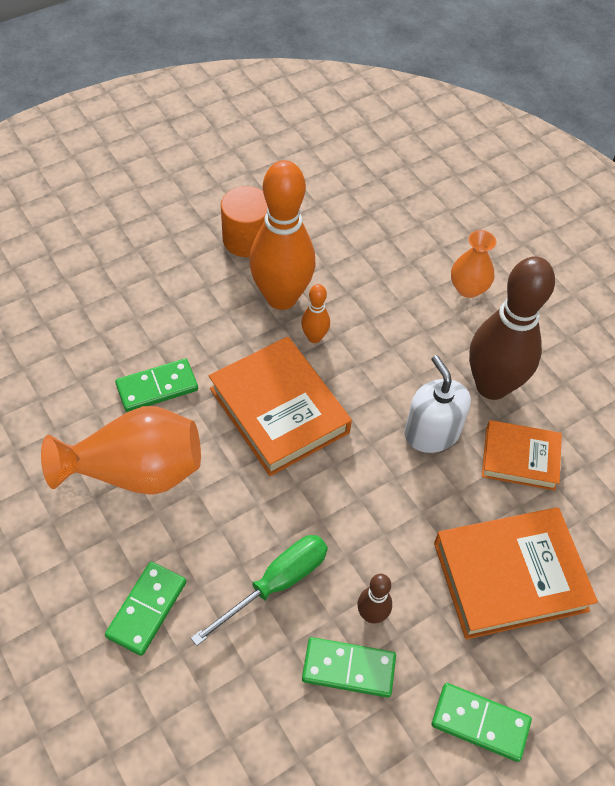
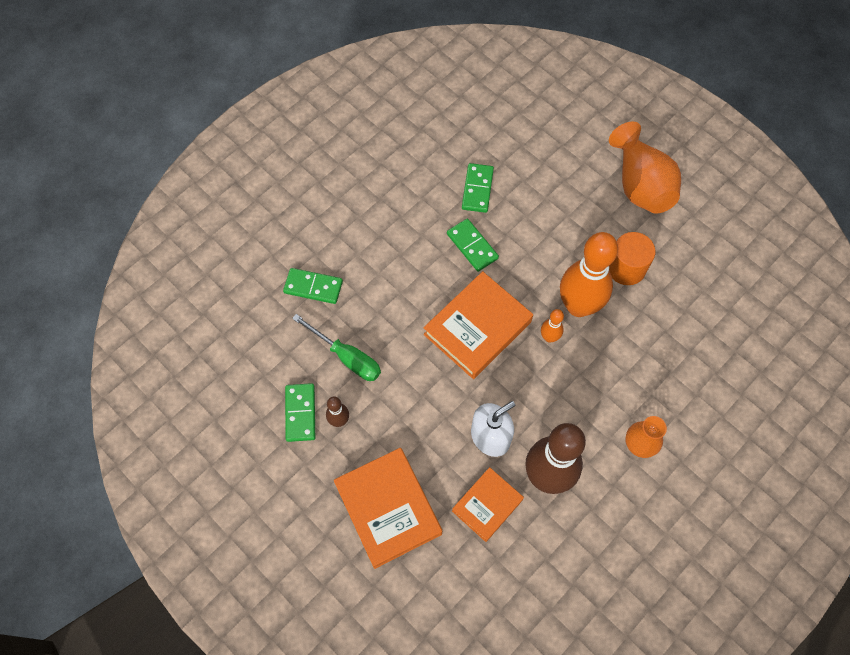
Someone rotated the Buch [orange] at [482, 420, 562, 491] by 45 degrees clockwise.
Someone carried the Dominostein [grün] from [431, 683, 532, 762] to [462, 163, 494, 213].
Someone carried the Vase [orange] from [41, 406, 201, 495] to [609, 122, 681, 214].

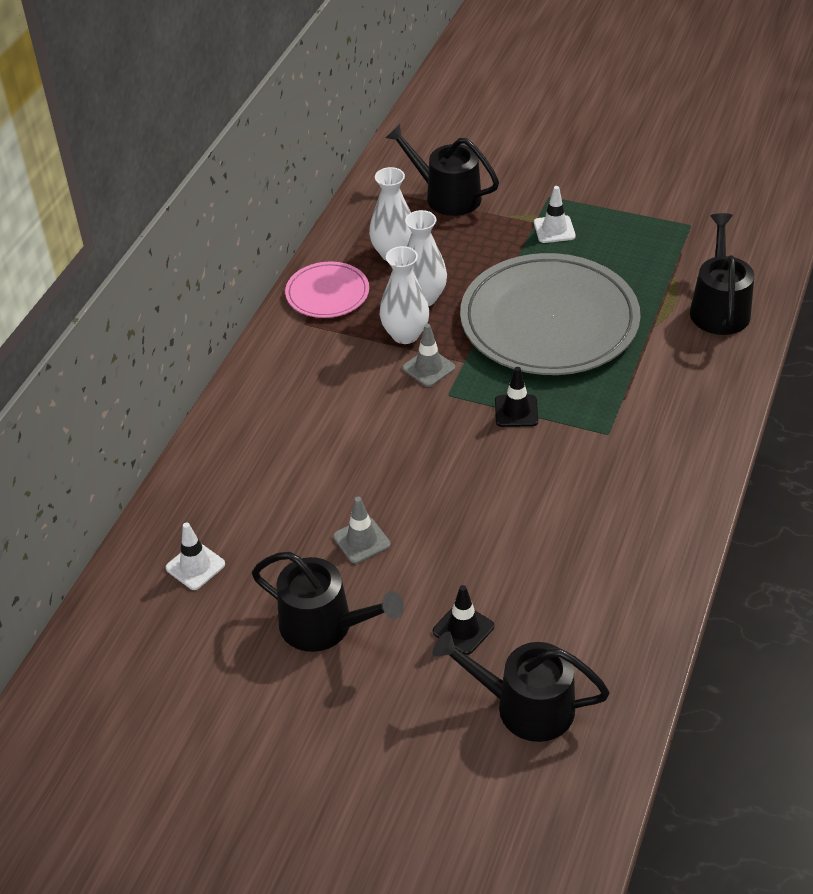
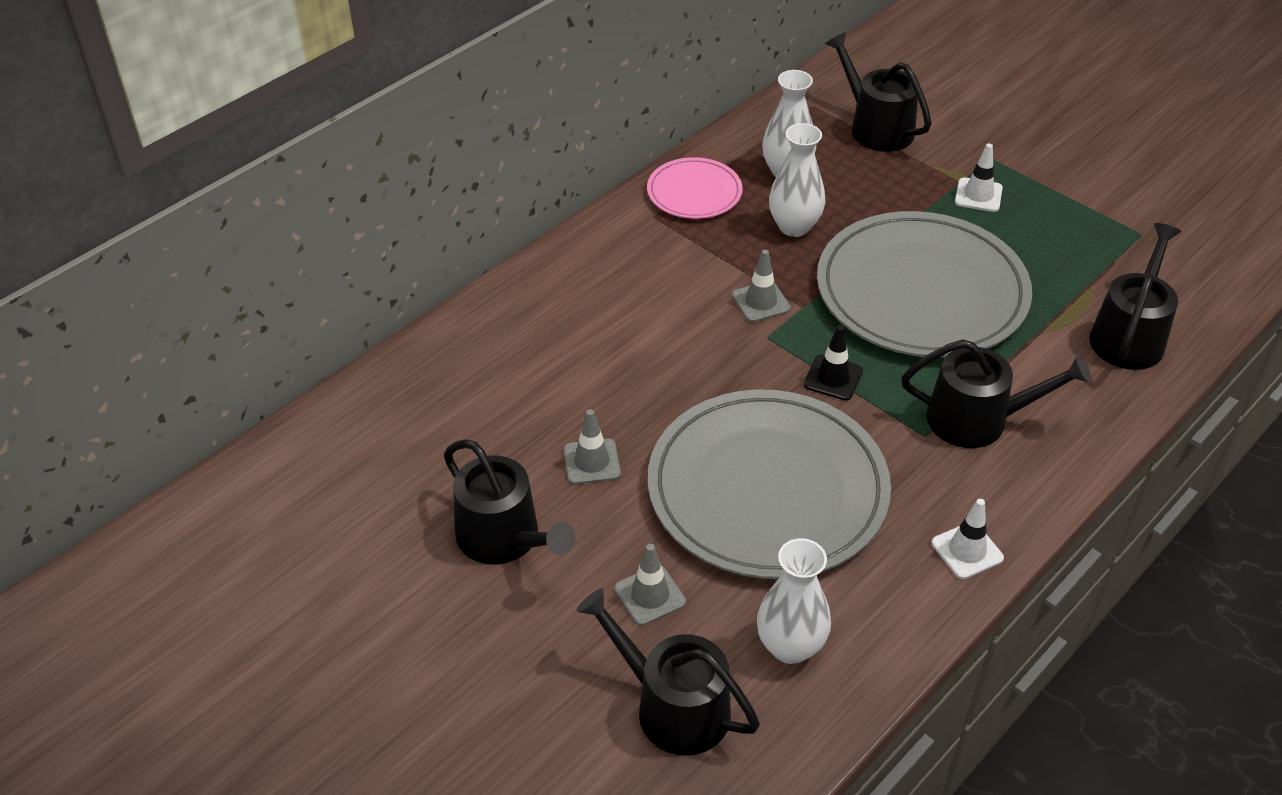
Someone repainted the Leitkegel [schwarz] at [433, 585, 494, 655], which became the Leitkegel [grau] at [614, 544, 686, 626].
Someone put down the Teller [grau] at [648, 389, 891, 579].
Someone carried the Vase [weiß] from [380, 246, 429, 344] to [757, 538, 831, 664].
Someone put down the Gießkanne [schwarz] at [901, 339, 1091, 448].
Someone carried the Leitkegel [weiß] from [166, 522, 225, 590] to [932, 499, 1004, 579].

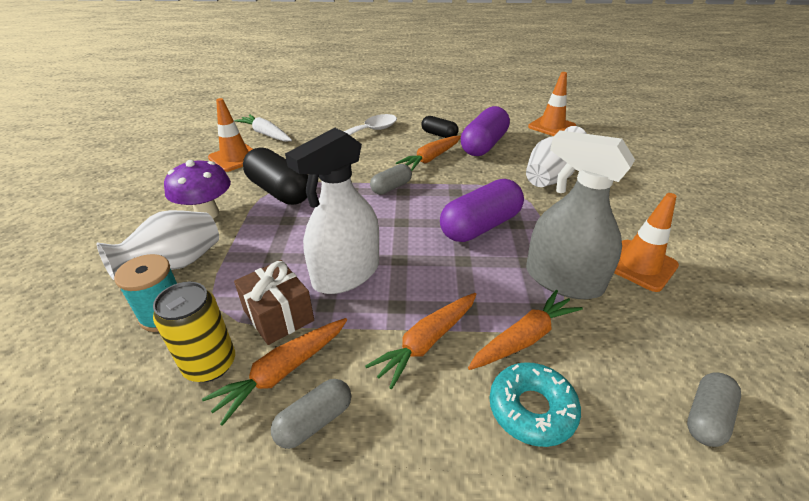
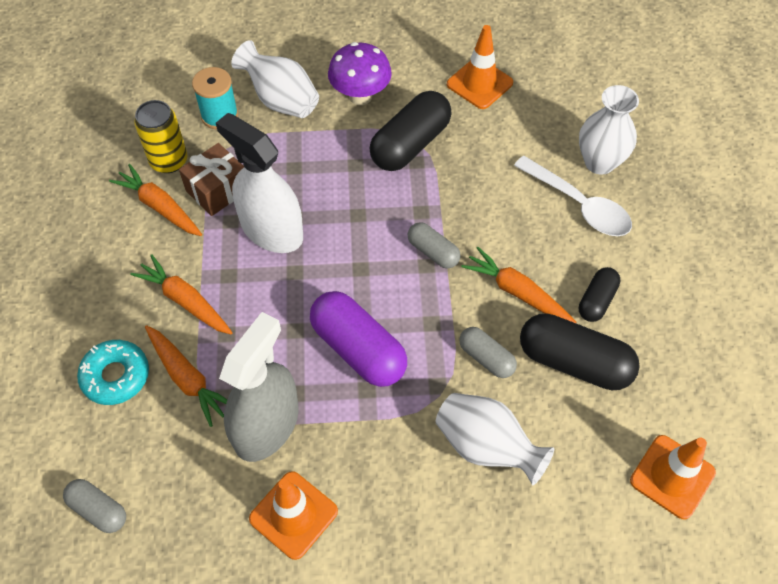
Someone carried the Kapsel [grau] from [271, 379, 351, 449] to [459, 327, 517, 378].
Someone repainted the Kapsel [lila] at [461, 106, 510, 156], which became the Kapsel [schwarz] at [520, 313, 640, 390].
Someone put down the Vase [weiß] at [579, 85, 639, 175].
Someone took away the Karotte [weiß] at [234, 114, 292, 142].

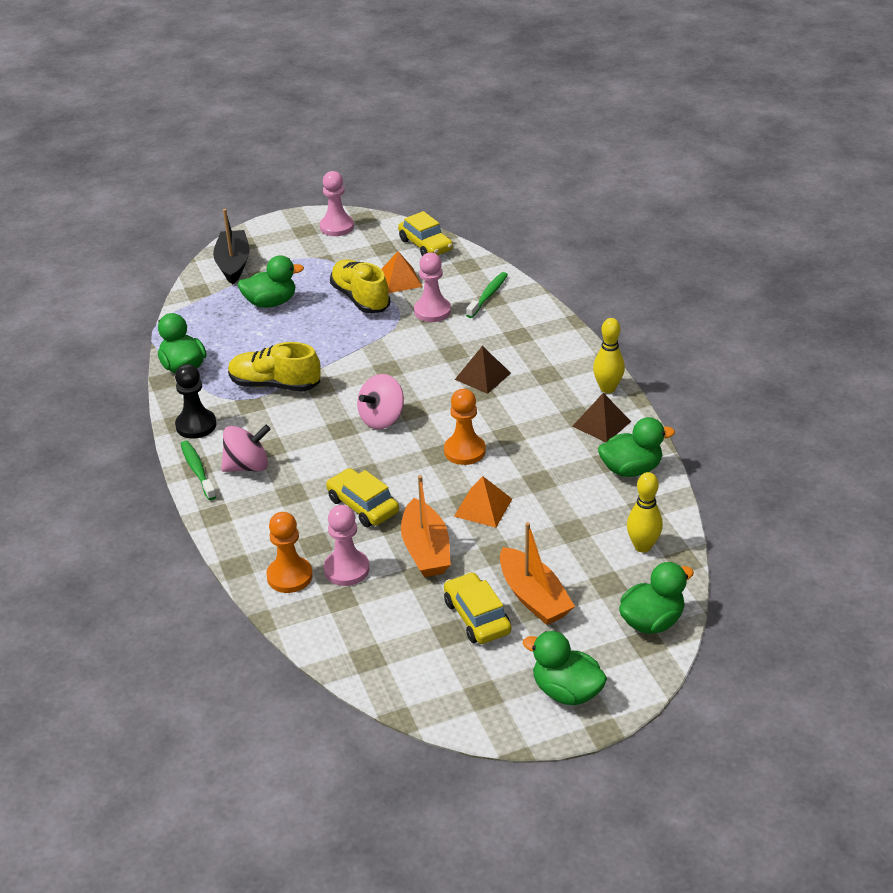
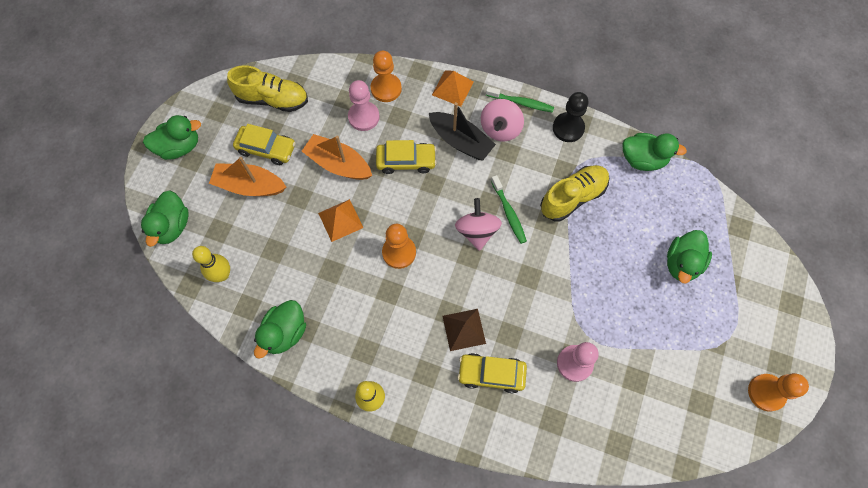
Someone carried the Schuh [gelb] from [330, 259, 391, 313] to [227, 65, 308, 112].
Someone carried the Boot [schwarz] from [213, 209, 250, 285] to [429, 102, 496, 160].
Someone carried the Pyramide [orange] from [381, 251, 423, 293] to [432, 70, 474, 107].
Someone carried the Auto [gelb] from [398, 211, 453, 256] to [458, 353, 527, 393].
Someone carried the Zahnbürste [grün] from [466, 272, 508, 318] to [491, 175, 527, 244].
Someone repainted the Bauer [rosa] at [320, 171, 354, 236], which became the Bauer [orange] at [748, 373, 809, 411].
Someone took away the Pyramide [braun] at [572, 393, 631, 443].

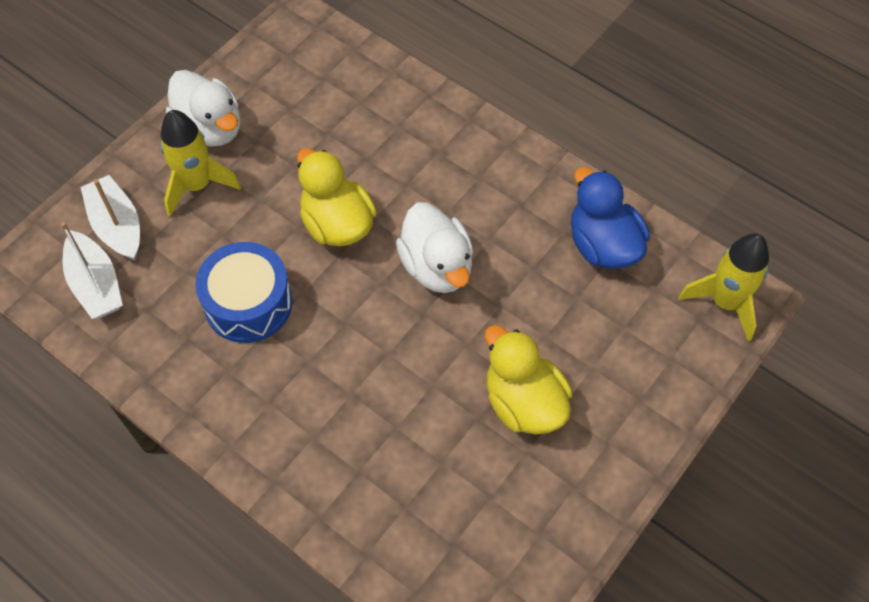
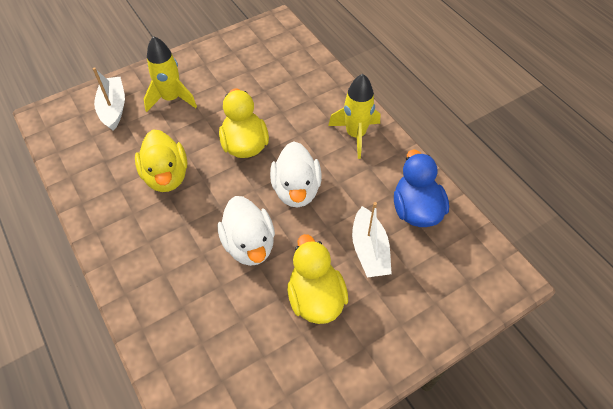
Someone swapped the Trommel [blau] at [195, 242, 293, 343] for the Ente [gelb] at [135, 129, 187, 192].
Someone carried the Ente [weiß] from [166, 70, 240, 146] to [218, 196, 275, 266].
Someone carried the Rakete [gelb] from [679, 233, 769, 341] to [328, 74, 380, 159].
Someone carried the Boot [weiß] from [61, 222, 123, 319] to [352, 202, 392, 278].

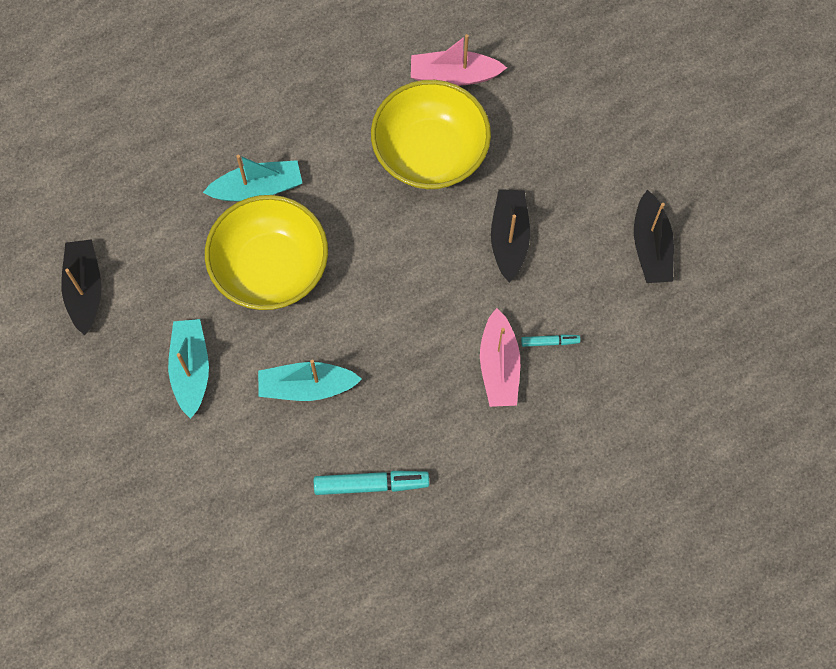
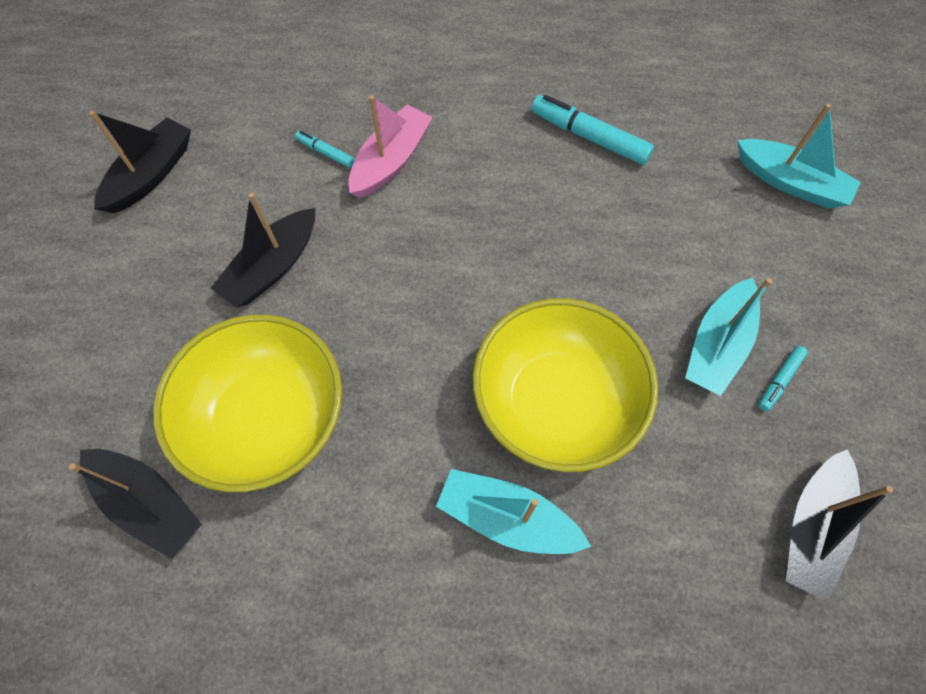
Someone repainted the Boot [rosa] at [411, 34, 507, 86], which became the Boot [schwarz] at [69, 449, 202, 559].
Someone carried the Boot [türkis] from [258, 359, 362, 401] to [737, 104, 861, 208].
Someone put down the Filzstift [türkis] at [758, 346, 808, 411].

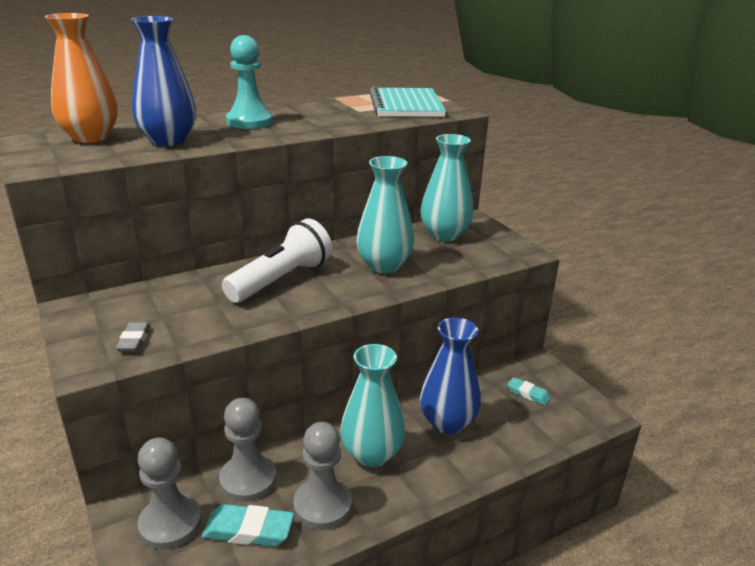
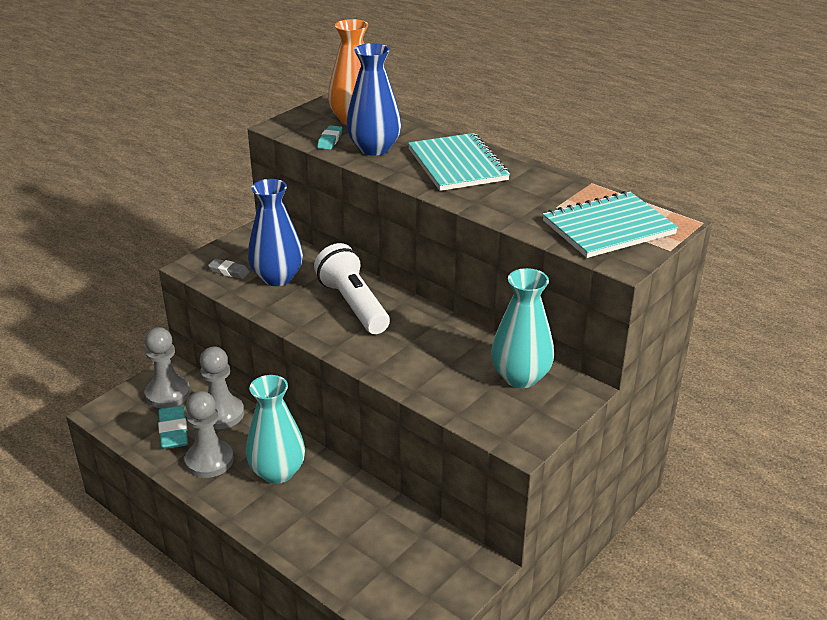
Someone rotated the Radiergummi [grau] at [116, 322, 150, 352] by 45 degrees clockwise.
Someone carried the Vase [blau] from [420, 318, 481, 434] to [248, 179, 303, 286].
Someone rotated the Taschenlampe [weiß] at [222, 218, 332, 303] by 135 degrees counterclockwise.
Someone carried the Radiergummi [türkis] from [507, 377, 551, 406] to [317, 125, 342, 150].
Someone swapped the Bauer [türkis] at [226, 35, 273, 129] for the Notizbuch [türkis] at [408, 133, 510, 191].
Someone took away the Vase [türkis] at [356, 156, 414, 274].

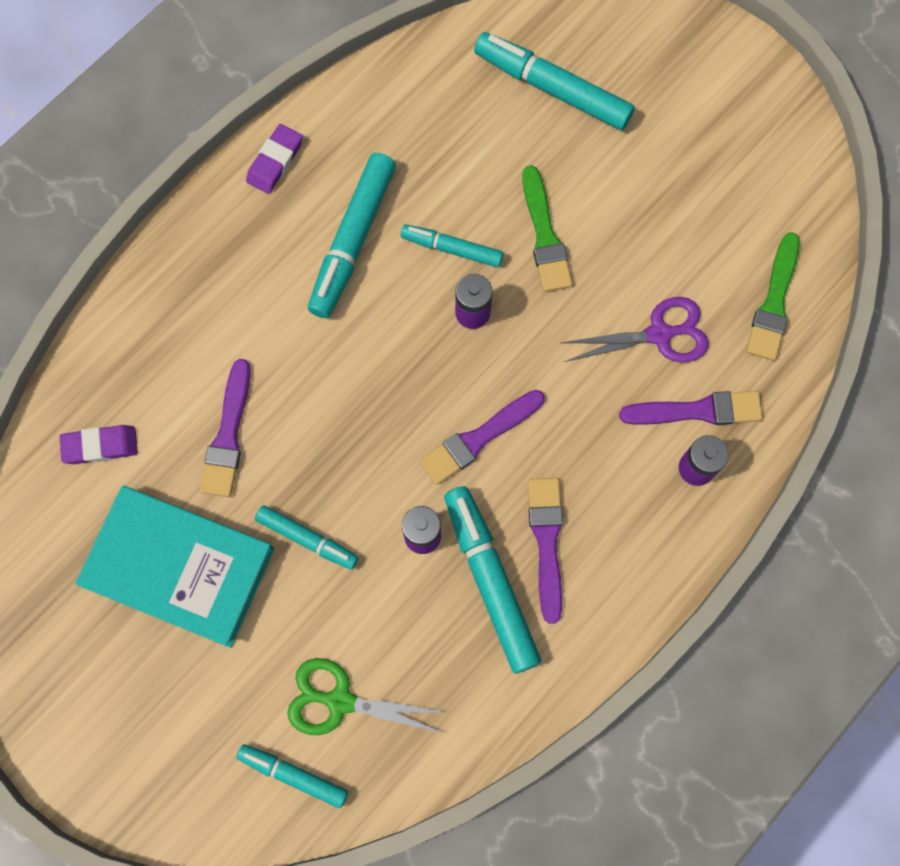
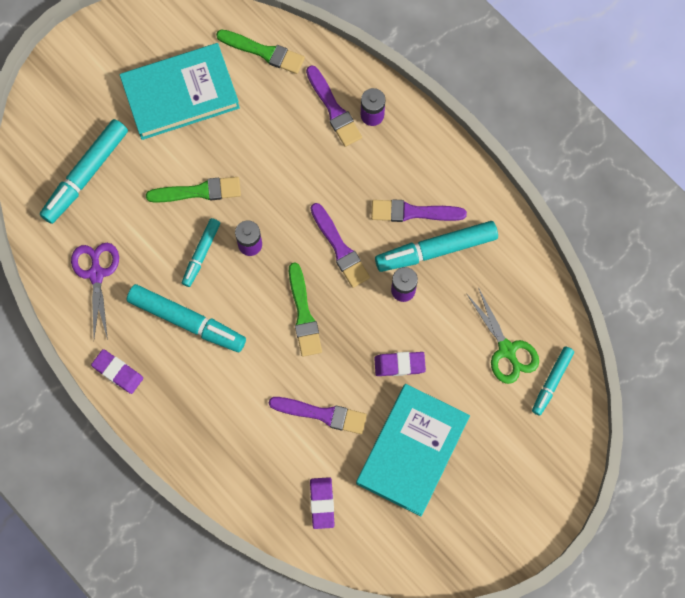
Someone carried the Schere [lila] from [561, 297, 709, 363] to [71, 243, 119, 340].
Someone put down the Buch [türkis] at [120, 43, 240, 140].
Someone put down the Pinsel [grün] at [289, 262, 322, 357].
Someone rotated the Pinsel [lila] at [619, 391, 763, 425] by 150 degrees clockwise.
Someone swapped the Filzstift [türkis] at [255, 505, 359, 570] for the Radiergummi [lila] at [374, 352, 426, 376].
Someone rotated the Schere [grün] at [287, 658, 443, 735] by 45 degrees counterclockwise.

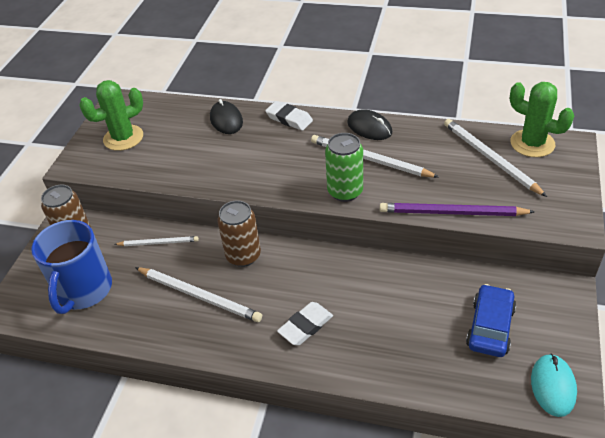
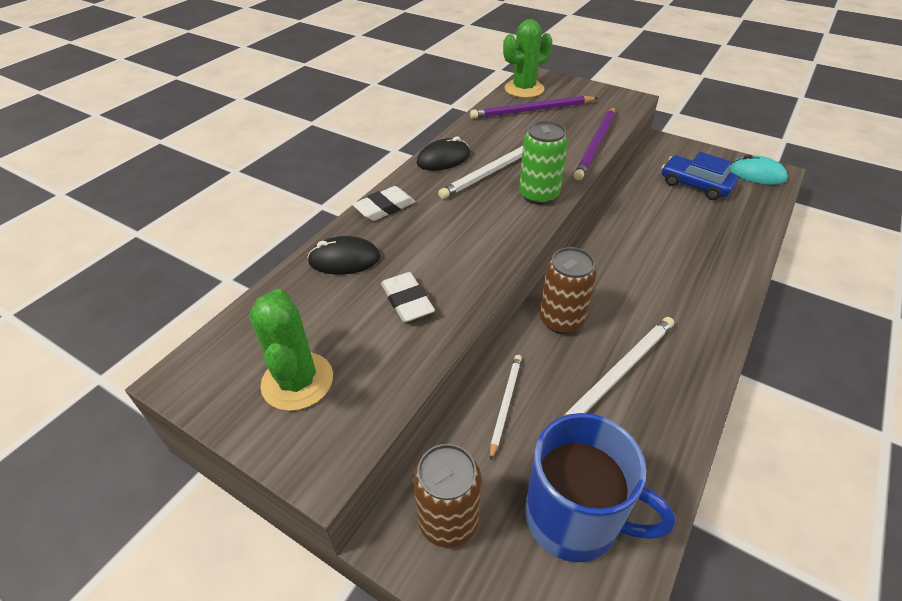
Someone carried the Radiergummi [weiß] from [277, 302, 333, 345] to [381, 272, 435, 322].
Someone repainted the Bleistift [weiß] at [444, 119, 547, 197], which became the Bleistift [lila] at [470, 96, 598, 119].

